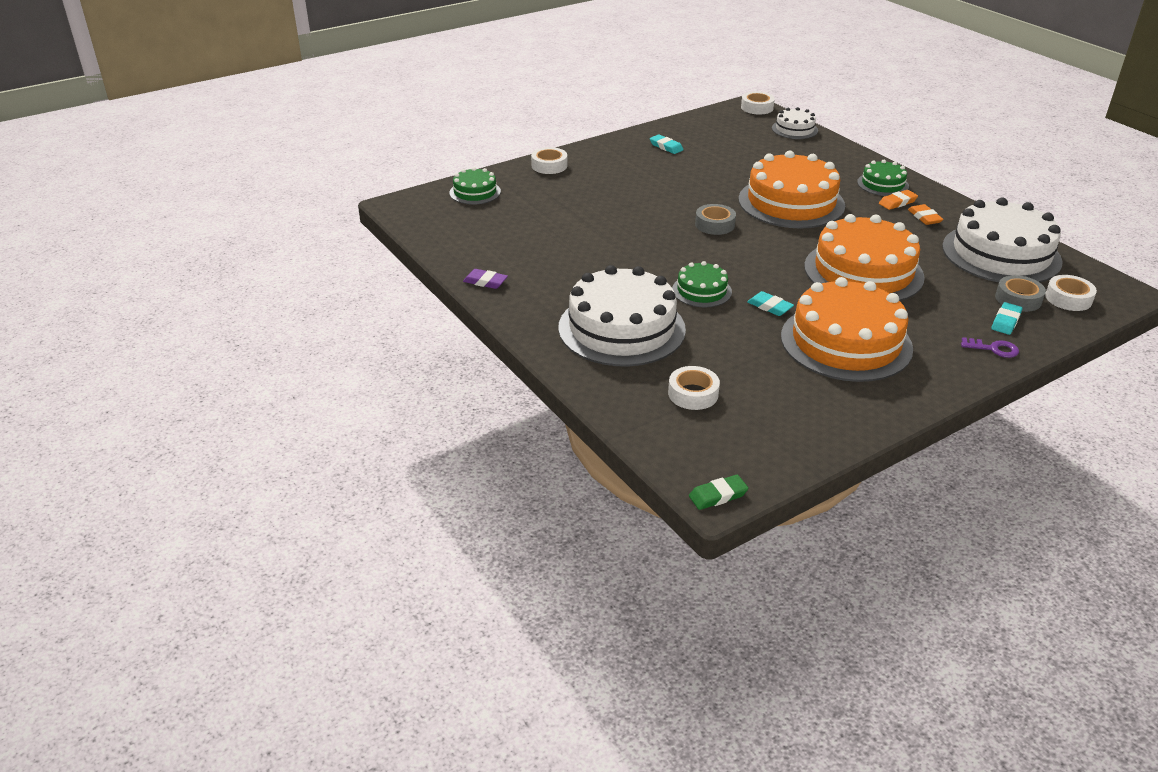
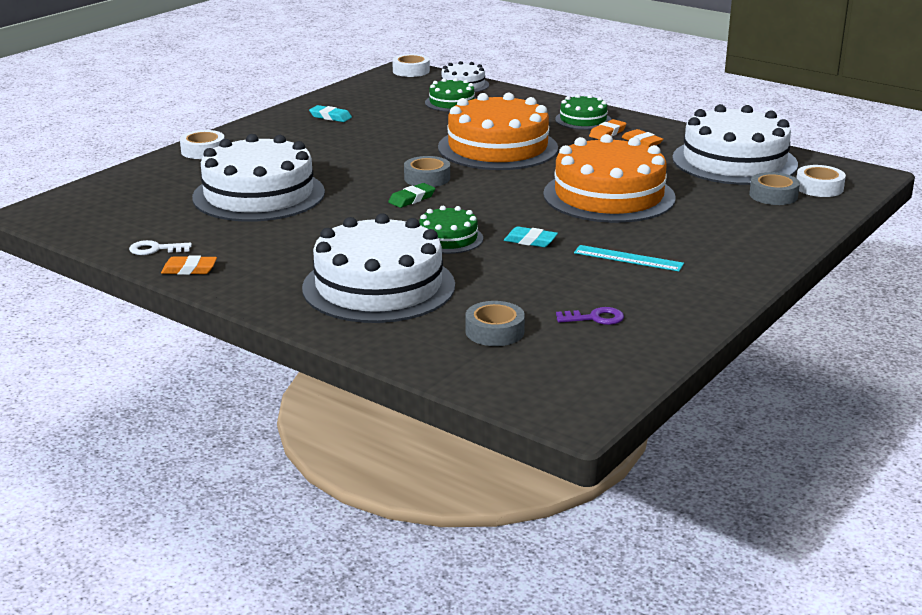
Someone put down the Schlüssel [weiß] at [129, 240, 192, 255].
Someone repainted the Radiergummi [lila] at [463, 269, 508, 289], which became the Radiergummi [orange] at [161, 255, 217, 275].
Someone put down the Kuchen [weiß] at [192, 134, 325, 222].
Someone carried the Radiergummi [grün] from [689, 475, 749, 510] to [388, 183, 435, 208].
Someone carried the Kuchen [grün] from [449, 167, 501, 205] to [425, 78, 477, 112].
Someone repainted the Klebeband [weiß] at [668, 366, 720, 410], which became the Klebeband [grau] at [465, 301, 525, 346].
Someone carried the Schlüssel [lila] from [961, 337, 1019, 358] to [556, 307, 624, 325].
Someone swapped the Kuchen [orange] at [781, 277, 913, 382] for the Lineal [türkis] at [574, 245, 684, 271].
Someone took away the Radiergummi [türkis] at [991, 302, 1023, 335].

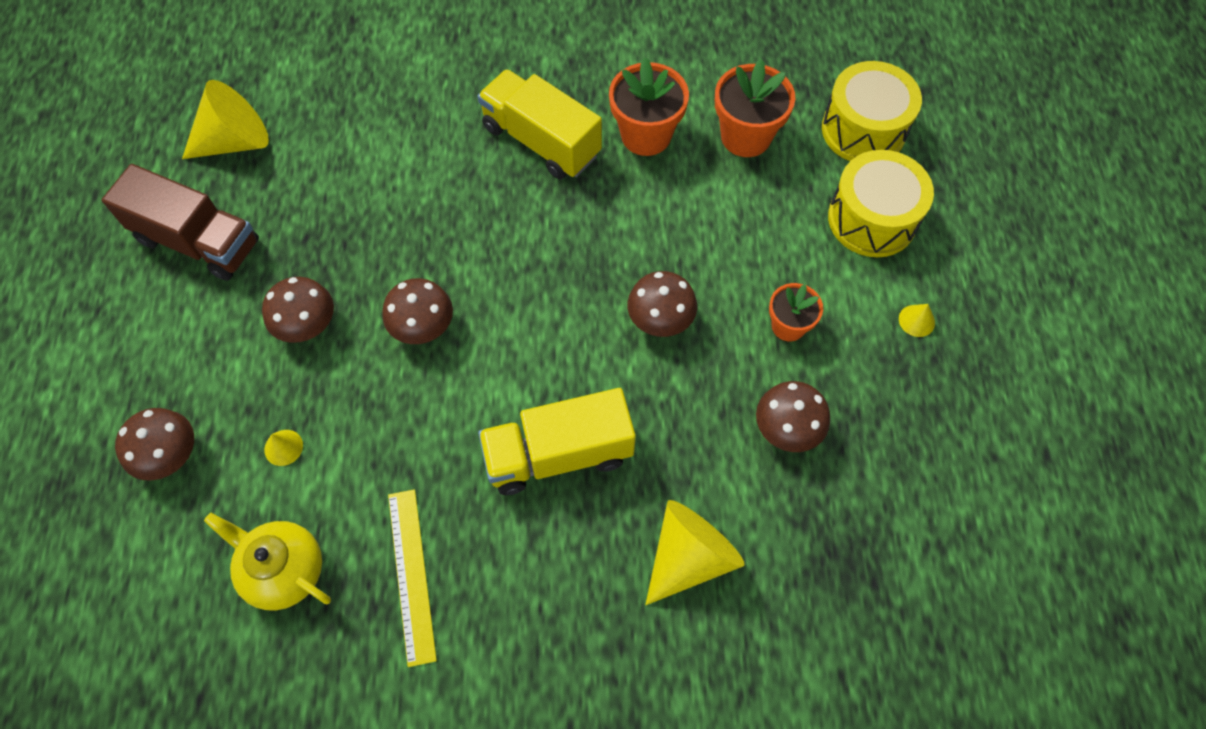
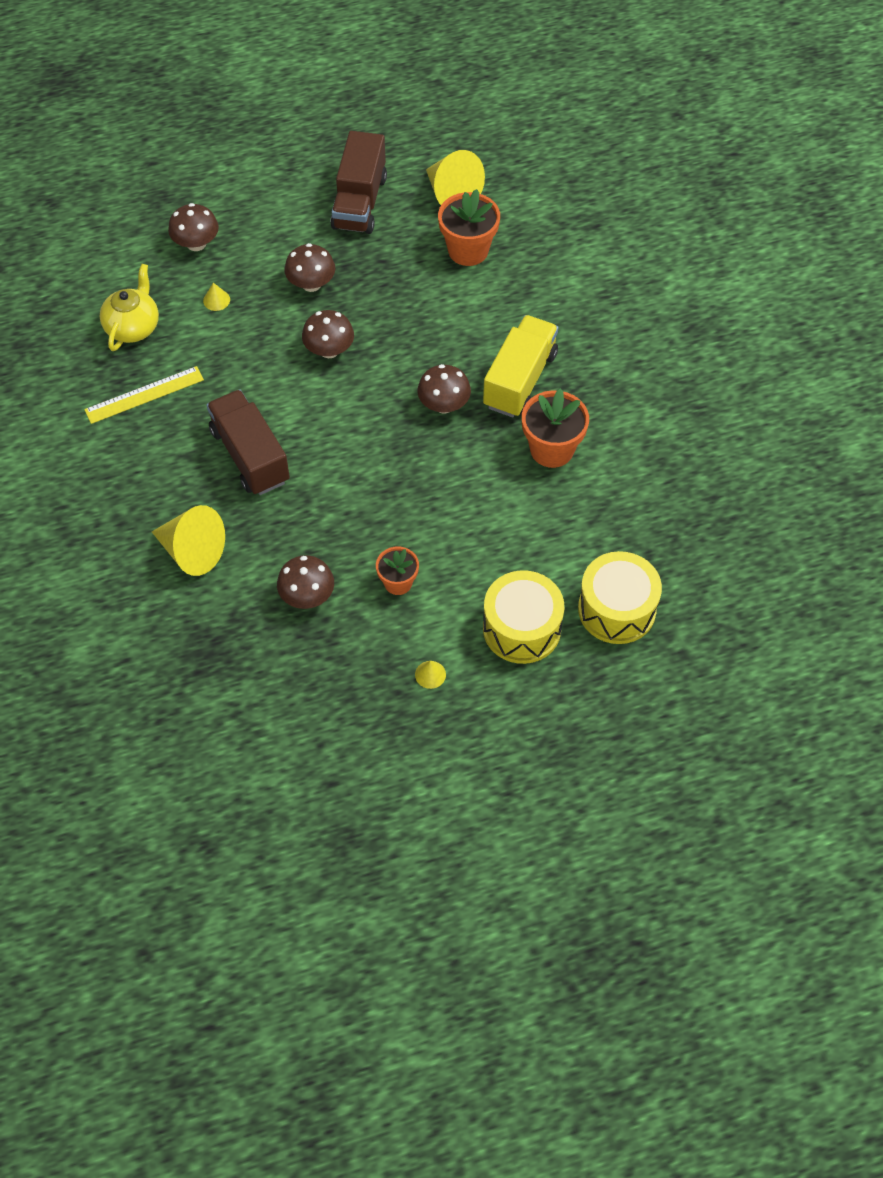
Someone repainted the Lastwagen [gelb] at [478, 388, 636, 495], which became the Lastwagen [braun] at [206, 390, 290, 495].
Someone carried the Pilz [braun] from [627, 271, 697, 337] to [417, 364, 471, 413].
Someone carried the Blumentopf [orange] from [715, 59, 795, 157] to [438, 189, 500, 266].

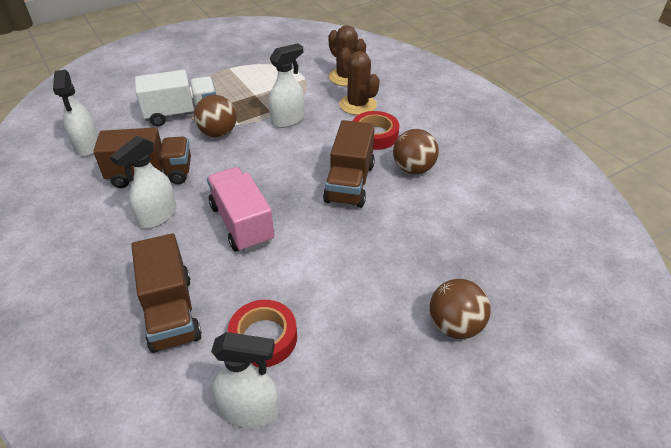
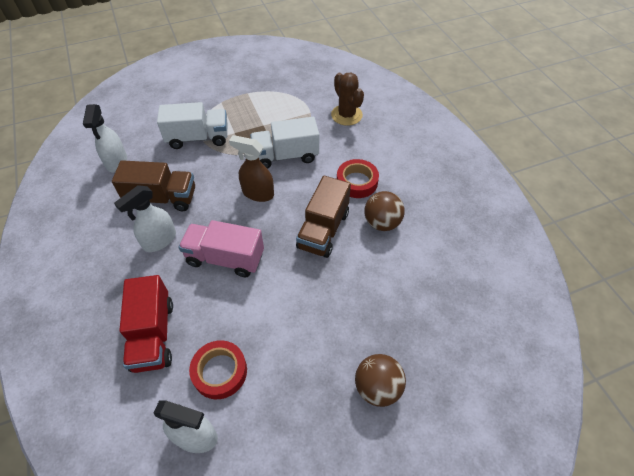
Someone repainted the Lastwagen [braun] at [131, 233, 202, 353], which became the Lastwagen [rot] at [119, 275, 173, 373].
Someone rotated the Lastwagen [rosa] at [207, 167, 274, 252] by 60 degrees counterclockwise.
Someone put down the Sprühflasche [braun] at [229, 135, 274, 202].
Someone swapped the Sprühflasche [weiß] at [269, 43, 304, 128] for the Lastwagen [weiß] at [250, 117, 319, 169].
Someone took away the Ball [braun] at [194, 95, 237, 137].
Someone took away the Kaktus [braun] at [339, 48, 380, 115].

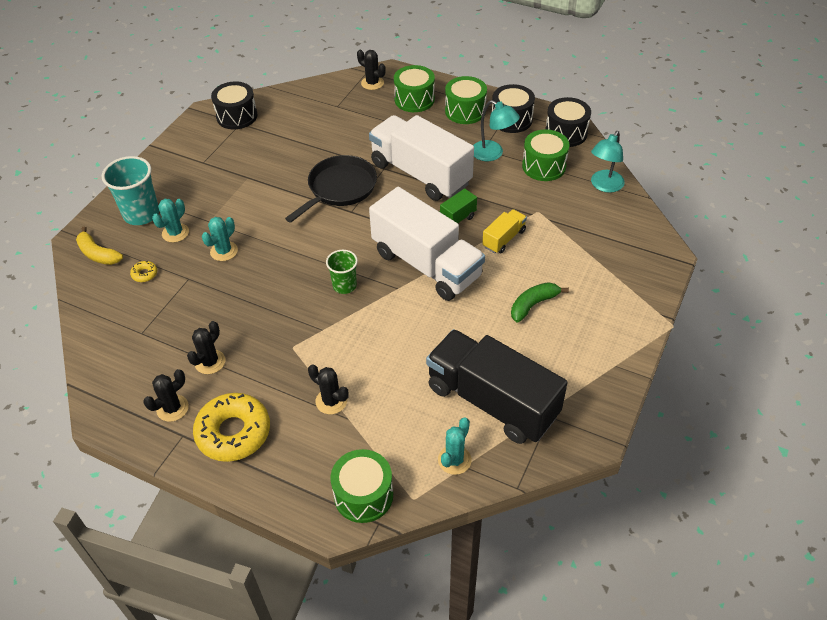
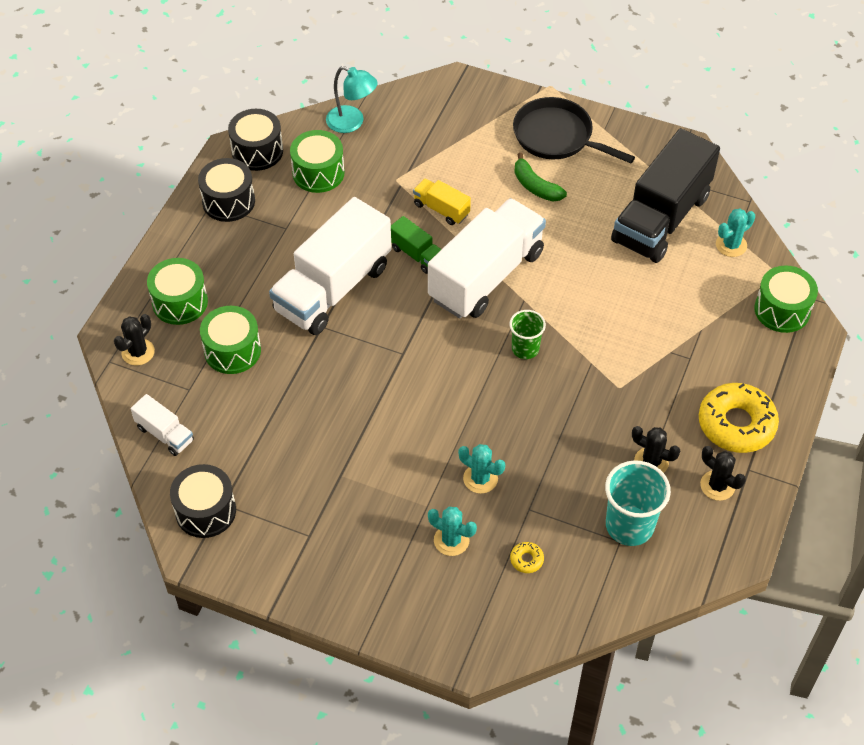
Someone put down the Lastwagen [weiß] at [131, 394, 194, 456].
Someone carried the Trommel [grün] from [445, 76, 487, 124] to [200, 306, 261, 374].
Someone carried the Pfanne [schwarz] from [285, 155, 377, 223] to [513, 97, 635, 163].
Someone carried the Becher [türkis] from [102, 156, 159, 225] to [605, 460, 671, 546].
Someone rotated the Kaktus [türkis] at [438, 418, 472, 475] by 60 degrees counterclockwise.
Someone took away the Banane [gelb] at [76, 226, 123, 265].
Someone took away the Kaktus [schwarz] at [308, 364, 348, 414].
Someone took away the Lampe [türkis] at [473, 100, 520, 161].

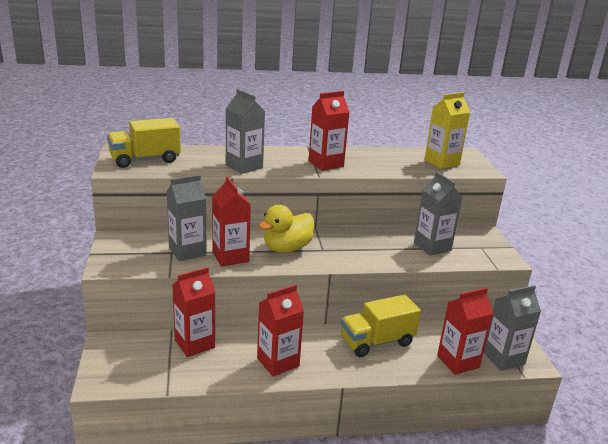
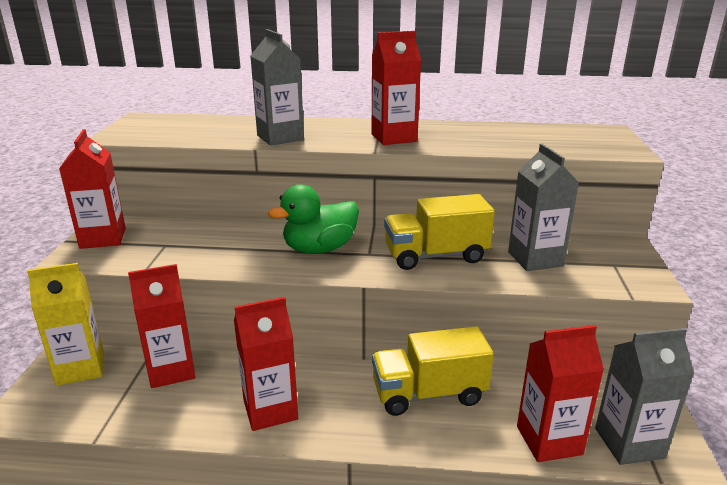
Someone carried the Getränkekarton [gelb] from [424, 92, 470, 169] to [27, 263, 104, 386].
Someone carried the Getränkekarton [rot] from [212, 176, 251, 267] to [59, 129, 126, 249].
Someone repainted the Ente [gelb] at [259, 205, 314, 253], which became the Ente [grün] at [268, 184, 359, 254].
Someone carried the Lastwagen [gelb] from [107, 118, 181, 168] to [384, 194, 495, 270].
Someone took away the Getränkekarton [grau] at [166, 175, 207, 261].

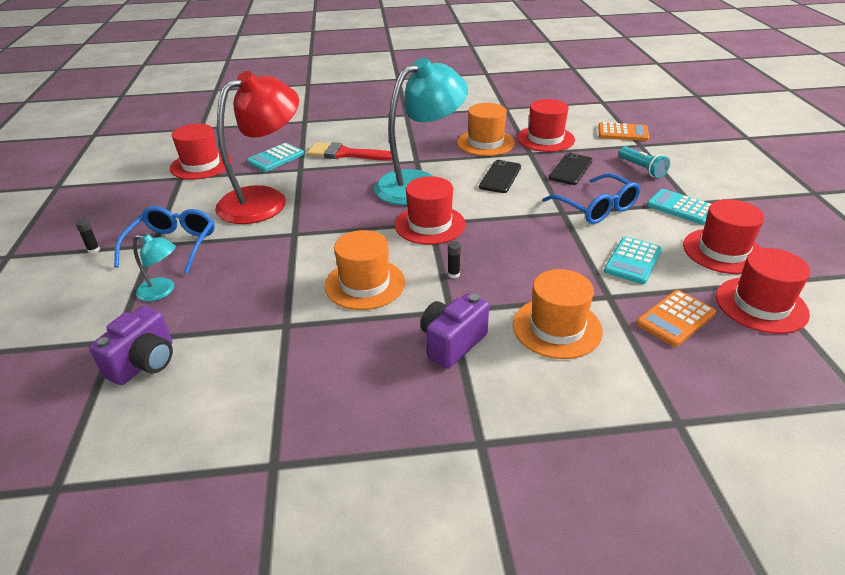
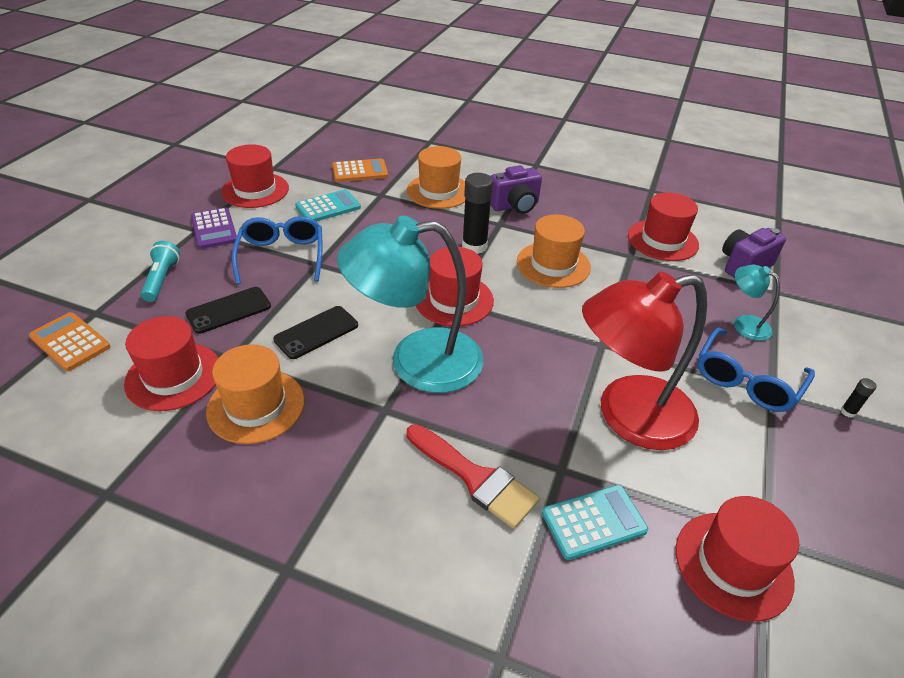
Someone repainted the Taschenrechner [türkis] at [647, 189, 711, 225], which became the Taschenrechner [lila] at [191, 207, 237, 249].
Someone scaled the Klebestift [schwarz] at [448, 241, 461, 278] by 2.27.
Someone carried the Hut [rot] from [716, 248, 810, 334] to [628, 192, 699, 261].

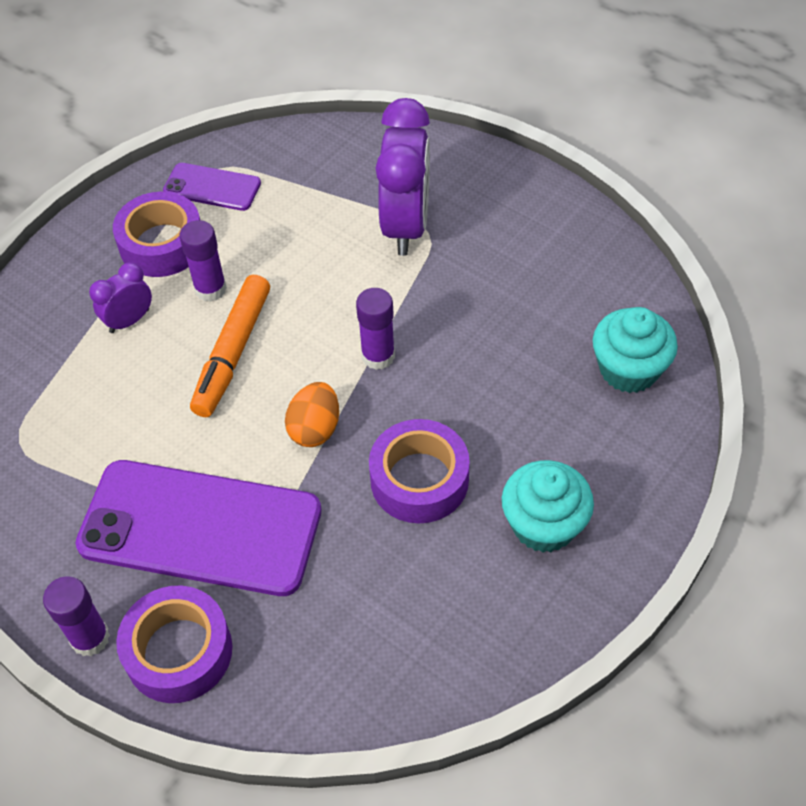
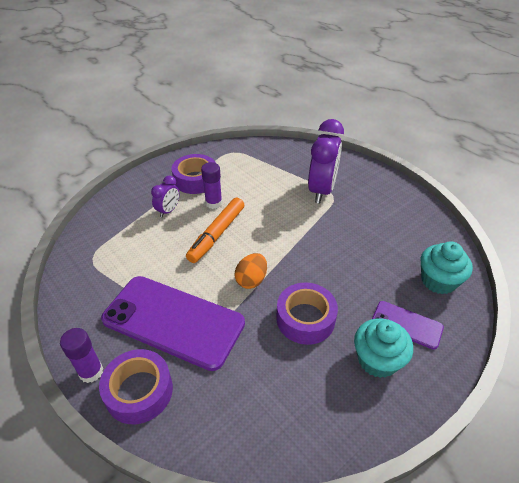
Someone rotated the Wecker [lila] at [89, 262, 152, 333] by 150 degrees clockwise.
Someone carried the Handy [lila] from [163, 163, 261, 211] to [372, 301, 444, 350].
Someone took away the Klebestift [lila] at [356, 288, 395, 370].

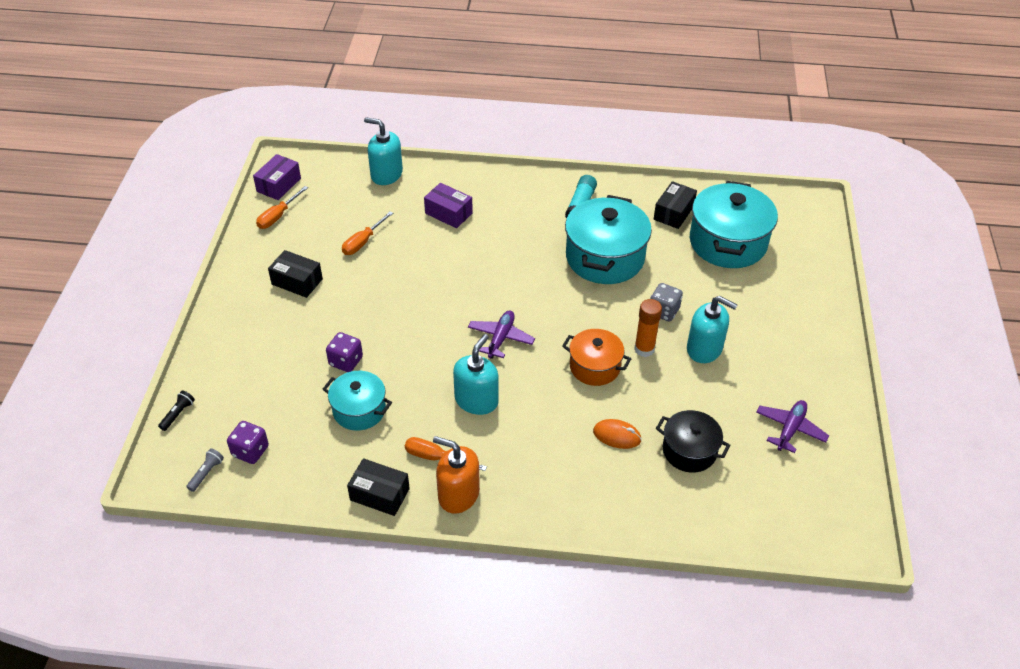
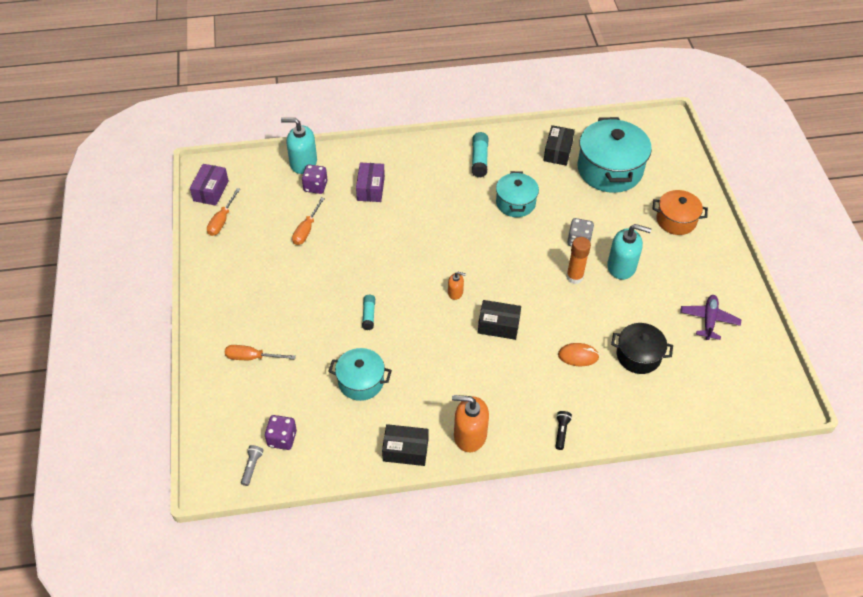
Someone carried the Schraubenzieher [orange] from [405, 437, 487, 471] to [225, 345, 296, 360].
Someone carried the Spielwürfel [lila] from [326, 332, 363, 372] to [302, 165, 328, 194].
Someone rotated the Schachtel [lila] at [424, 183, 473, 228] by 75 degrees clockwise.
Someone put down the Klebestift [türkis] at [362, 295, 375, 330].
Someone swapped the Flugzeug [lila] at [468, 311, 535, 359] for the Seifenspender [orange] at [448, 272, 466, 300].
Someone carried the Schachtel [schwarz] from [268, 250, 323, 298] to [478, 300, 521, 340].
Someone scaled the Kochtopf [türkis] at [565, 195, 652, 284] by 0.59.
Someone carried the Taschenlampe [schwarz] from [158, 390, 195, 431] to [555, 411, 572, 450].
Someone carried the Kochtopf [orange] from [562, 329, 631, 386] to [653, 190, 708, 235].
Someone took away the Seifenspender [türkis] at [453, 334, 499, 415].

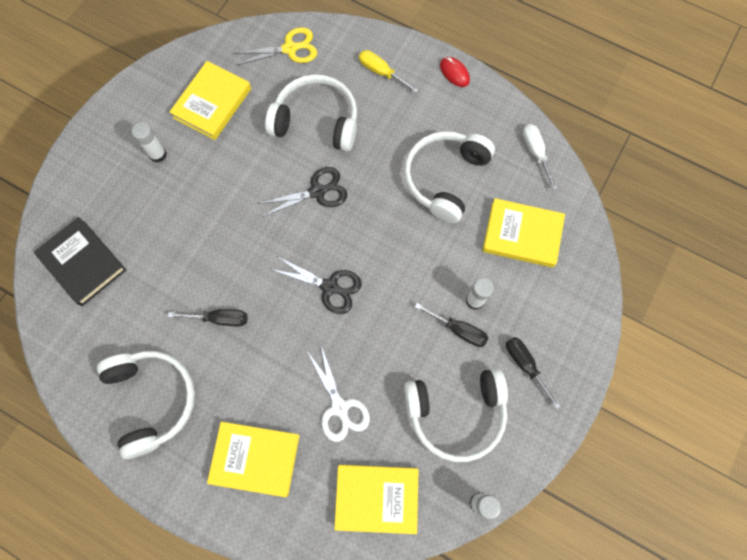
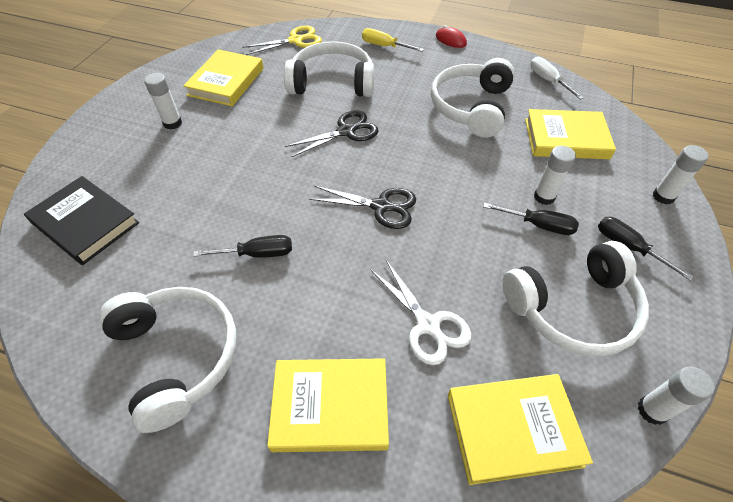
Someone put down the Klebestift [weiß] at [653, 145, 709, 205].

